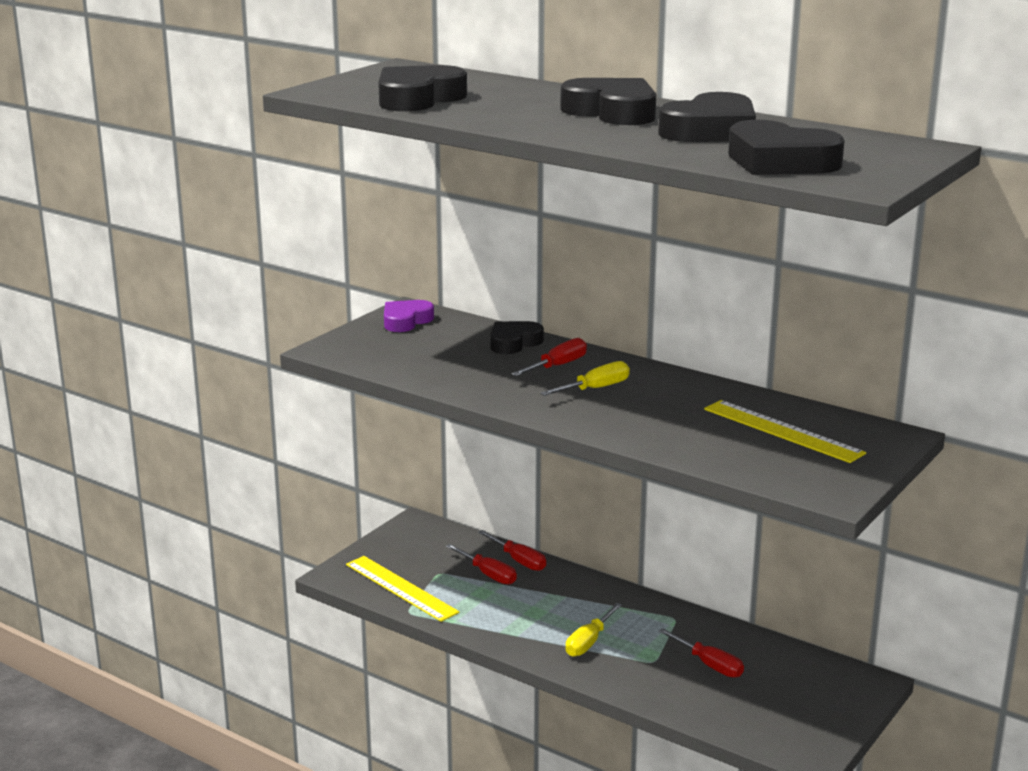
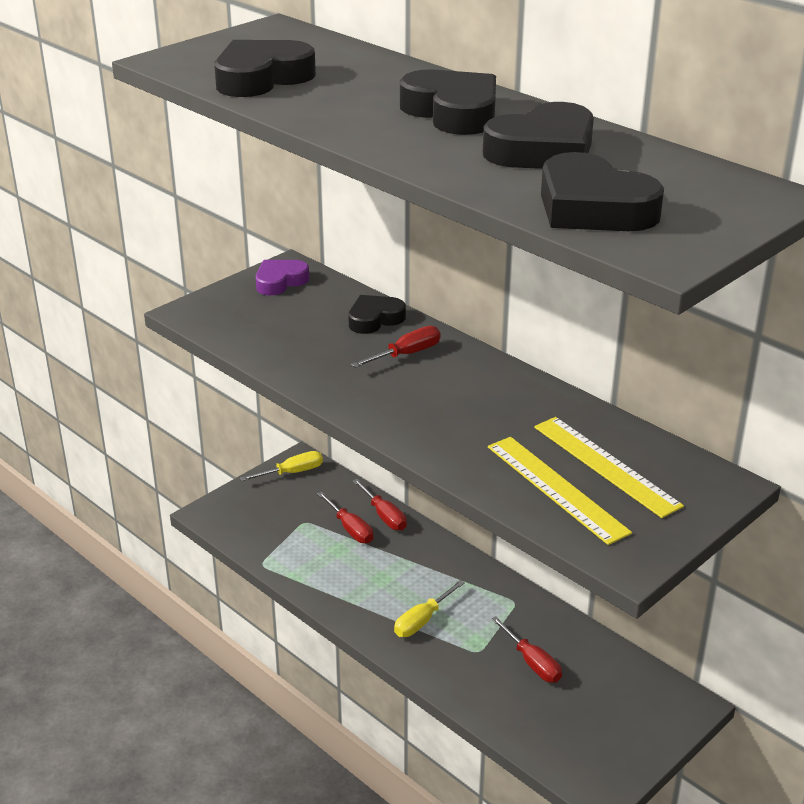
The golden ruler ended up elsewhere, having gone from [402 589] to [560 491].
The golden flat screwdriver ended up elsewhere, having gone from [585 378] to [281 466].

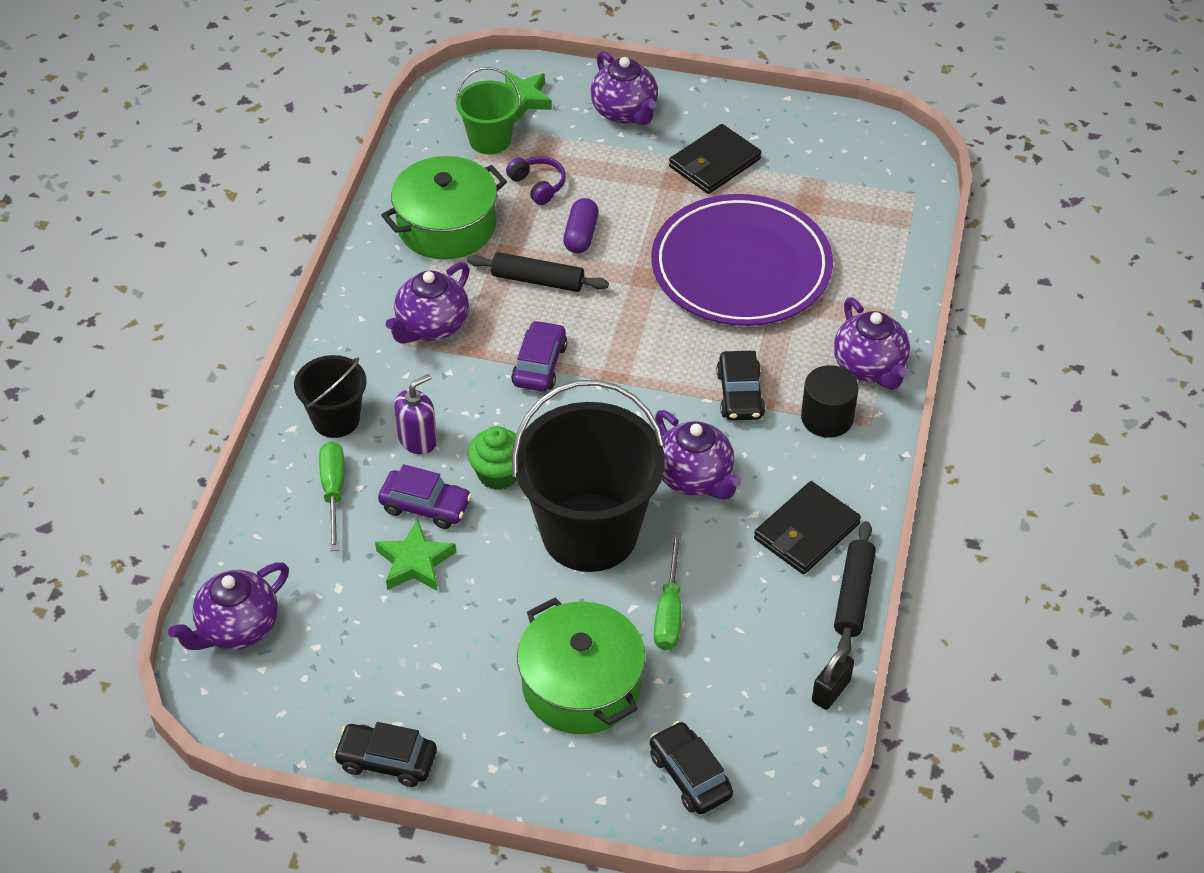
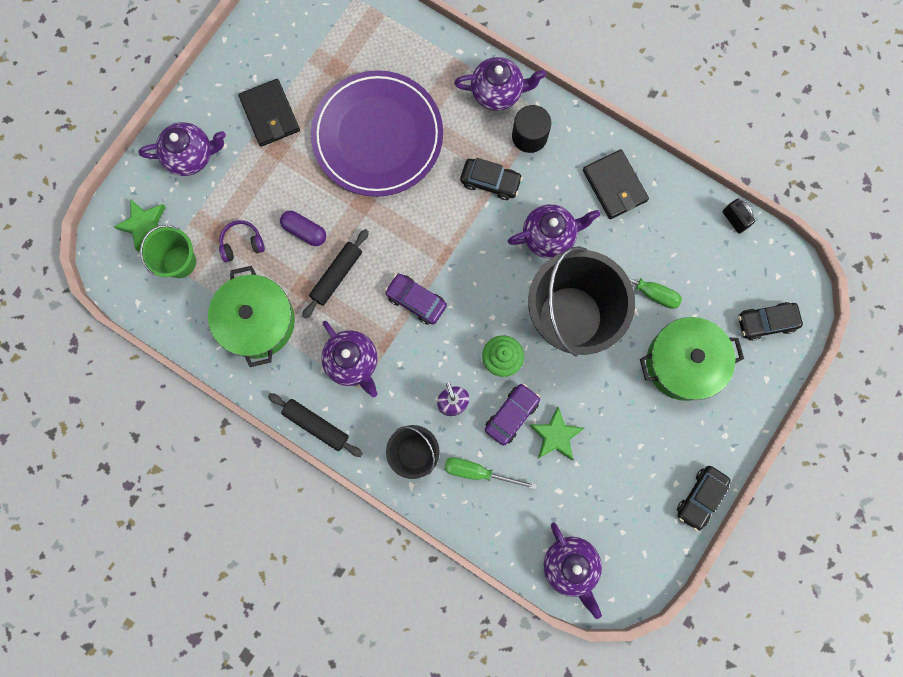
The black pastry roller ended up elsewhere, having gone from [855 588] to [315 425].

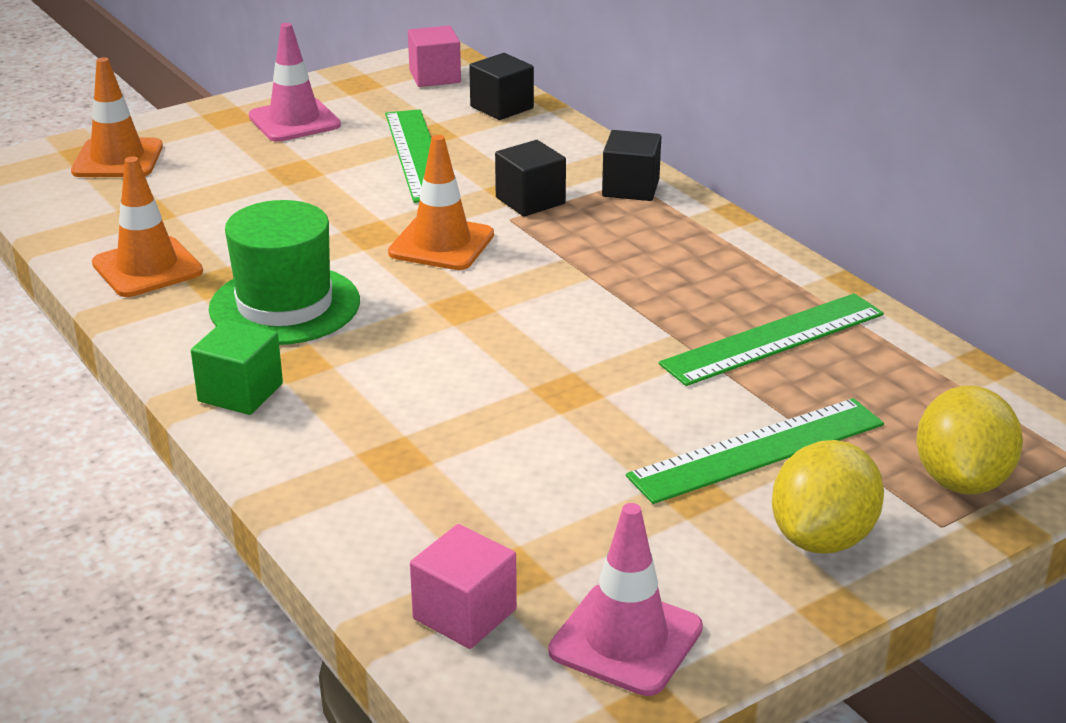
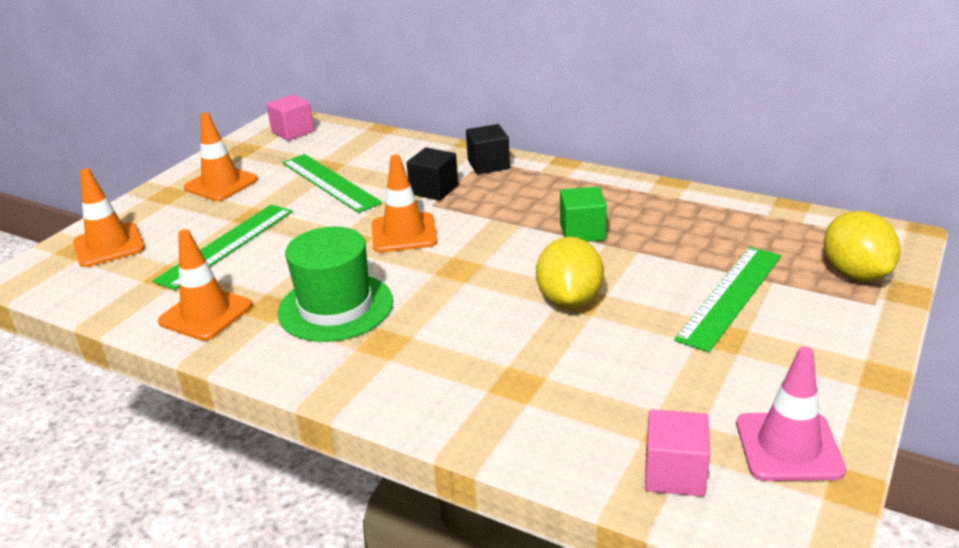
The second view lost the black block at [501 86].
The leaf-green block ended up elsewhere, having gone from [237 367] to [583 214].
The leaf-green ruler ended up elsewhere, having gone from [771 339] to [222 247].
The golden lemon ended up elsewhere, having gone from [828 496] to [570 273].
What was the rosy safety cone at [295 82] turned into the bright orange safety cone at [221 156].

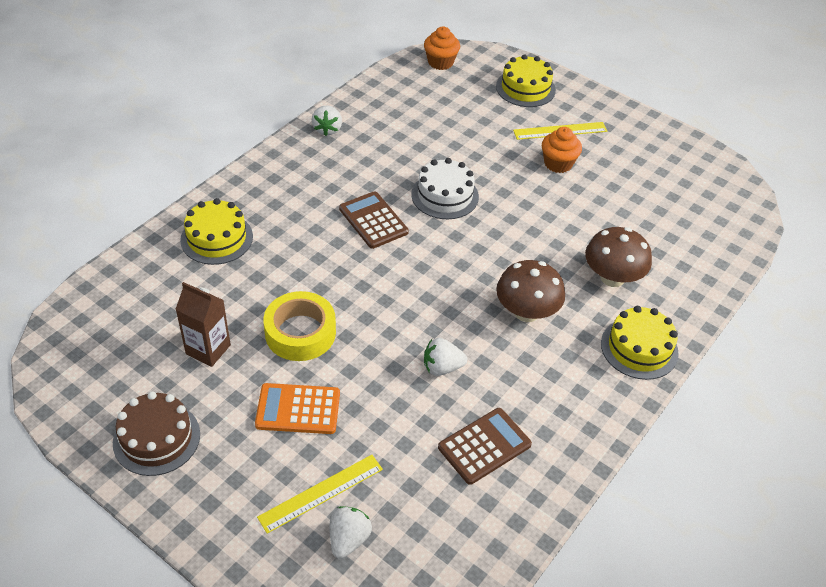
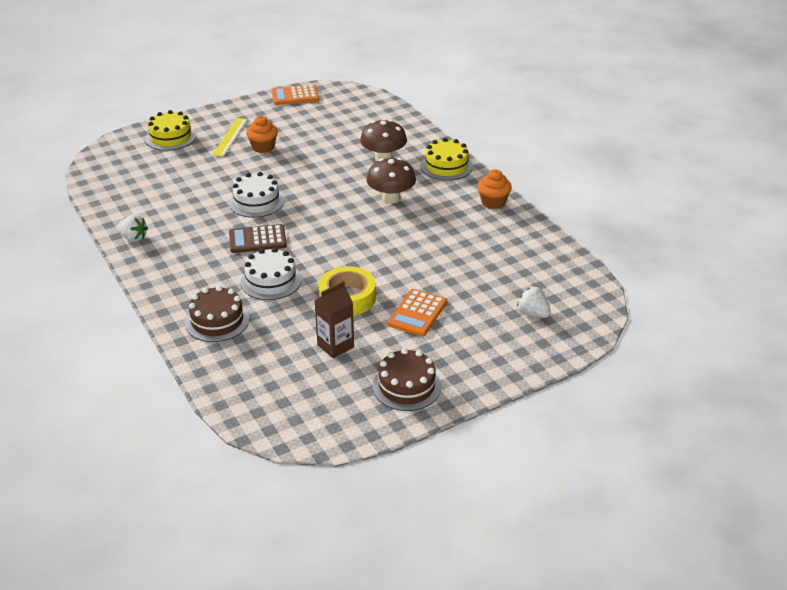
The second view lost the golden ruler at [320 494].
The second view lost the white berry at [446 357].
The second view lost the dark brown pocket calculator at [485 446].
The second view gained the white layer cake at [270 273].
The second view gained the bright orange pocket calculator at [295 95].
The bright orange muffin ended up elsewhere, having gone from [442 48] to [494 189].
What was the golden layer cake at [216 231] turned into the dark brown layer cake at [217 314].

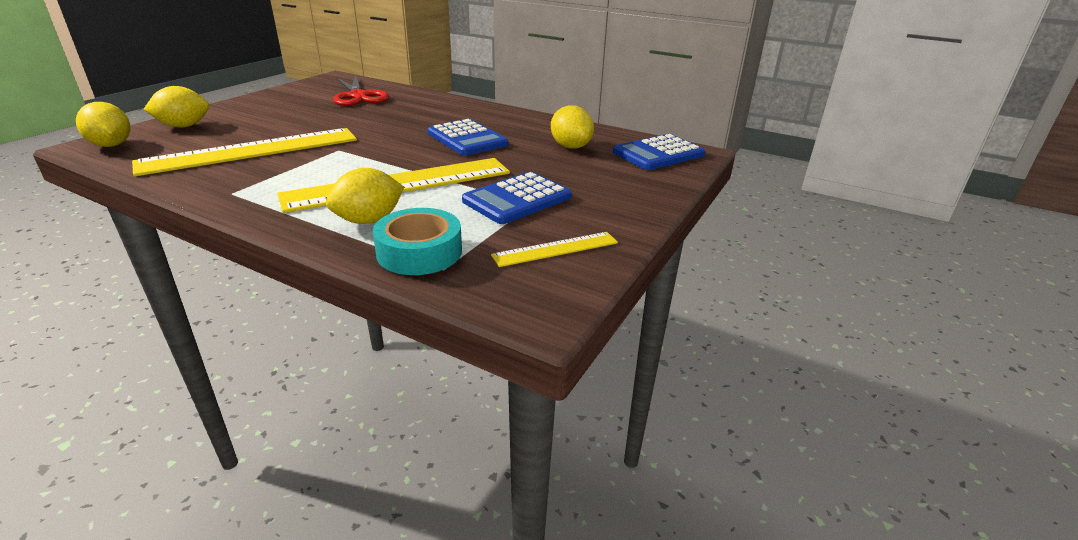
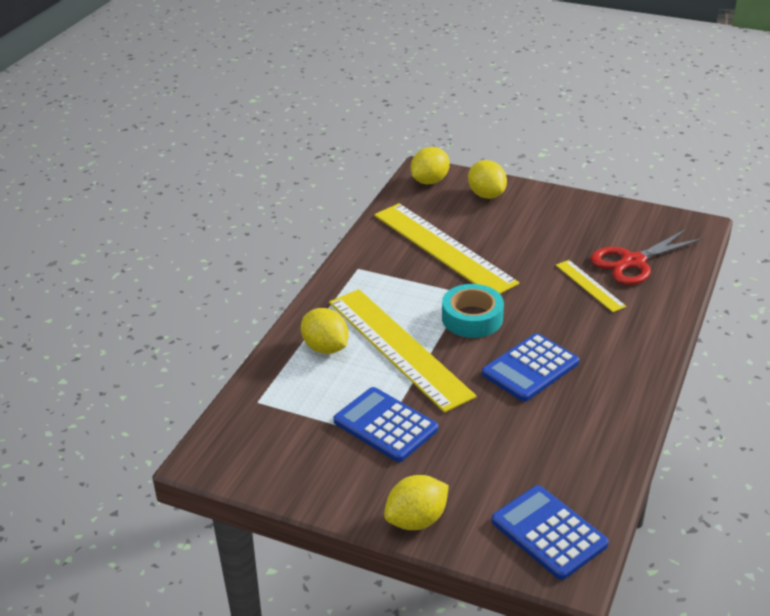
The teal tape ended up elsewhere, having gone from [417 241] to [473 311].
The golden ruler ended up elsewhere, having gone from [554 249] to [591 286].
The golden lemon ended up elsewhere, having gone from [572 127] to [416 502].

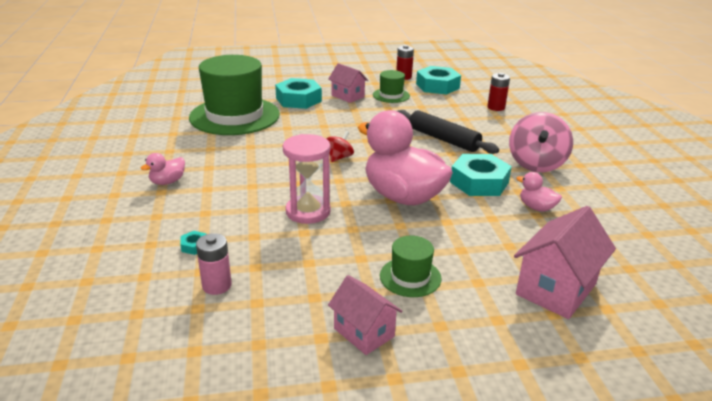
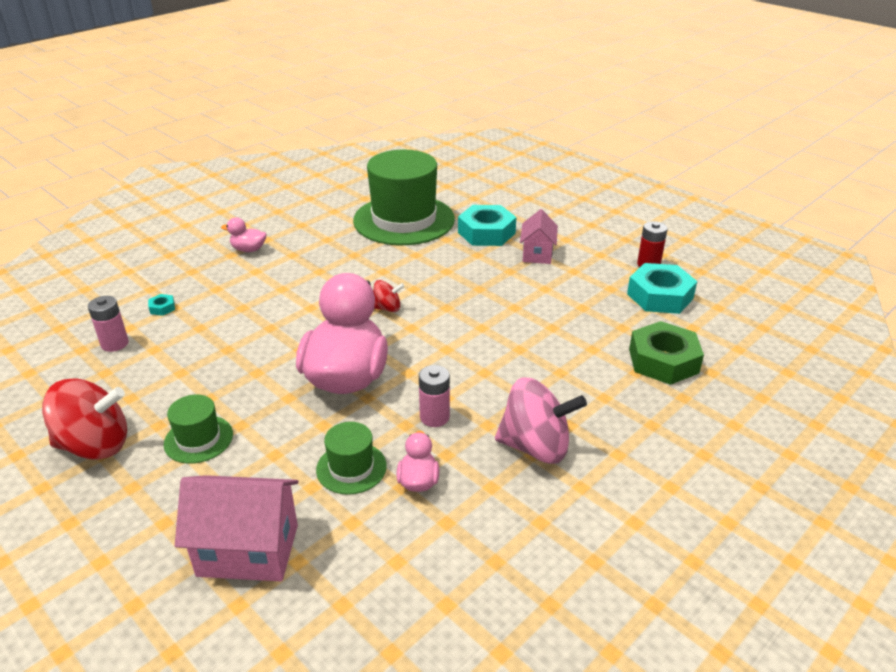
The second view lost the rosy sandglass at [307 179].
The second view lost the black pastry roller at [448 132].
The leaf-green hat ended up elsewhere, having gone from [391 86] to [351 458].
Where the rosy cottage stood at [365 315], the red spinning top came to stand at [84 419].
Where the teal hexagon nut stood at [481 175], the rosy battery came to stand at [434 396].
Where the red battery stood at [499 92], the leaf-green hexagon nut came to stand at [666 353].
The rosy spinning top at [541 142] ended up facing another way, 150 degrees counterclockwise from before.

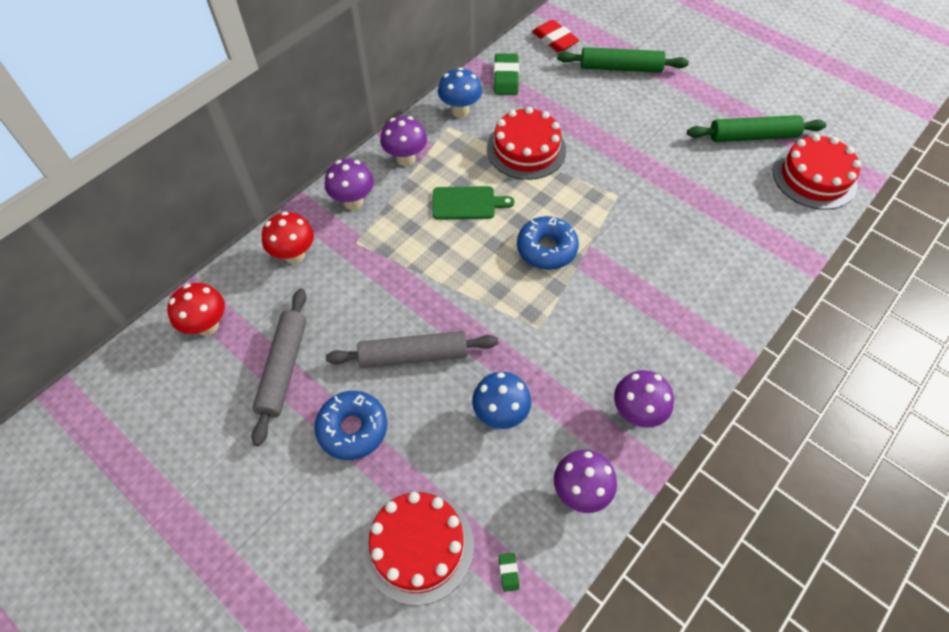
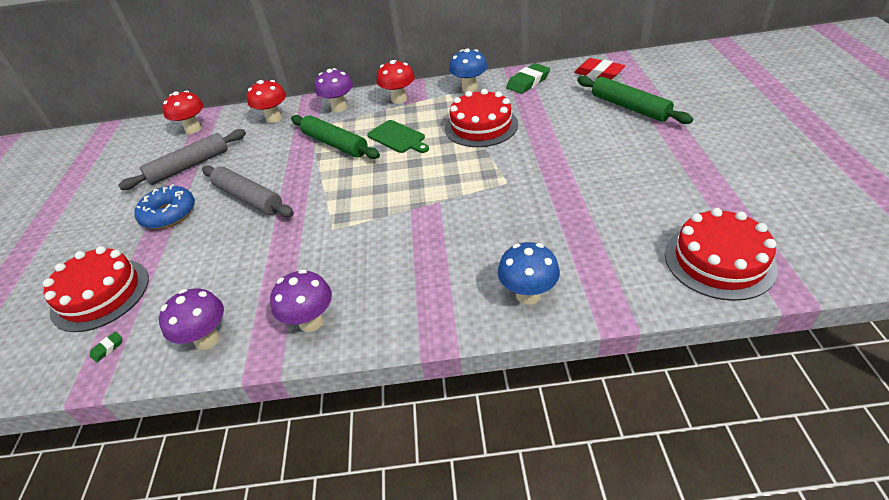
The second view lost the cobalt doughnut at [548 243].
The cobalt toadstool ended up elsewhere, having gone from [501 400] to [529 273].
The leaf-green pastry roller ended up elsewhere, having gone from [757 128] to [335 137].
What was the purple toadstool at [403 141] turned into the red toadstool at [396 82].
The red eraser at [555 36] ended up facing another way, 60 degrees counterclockwise from before.

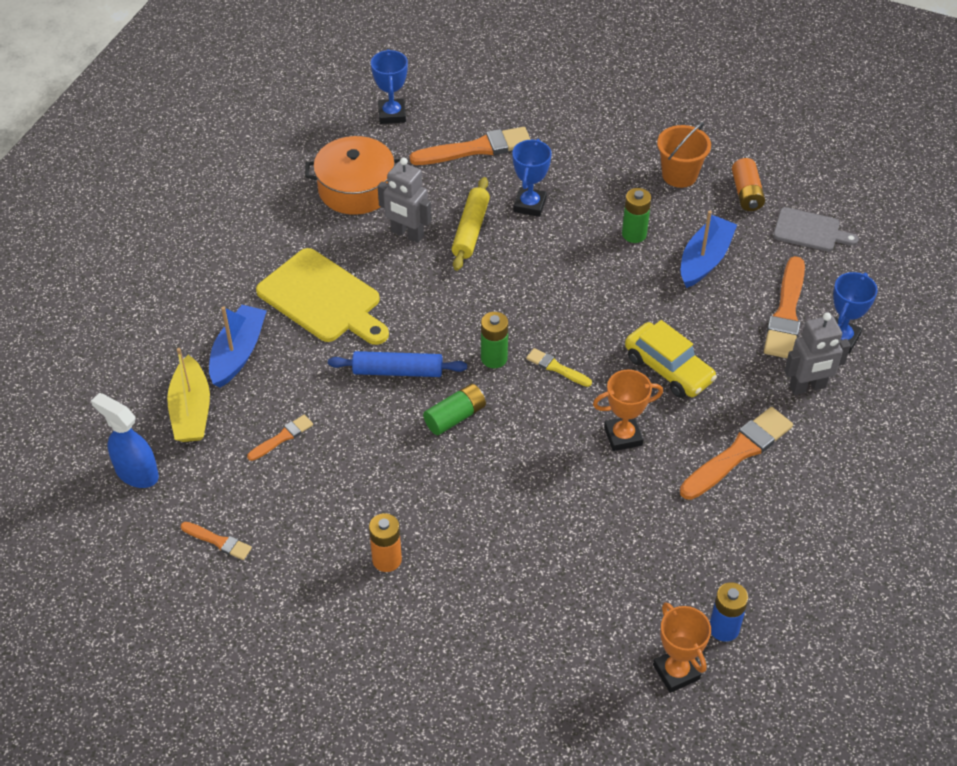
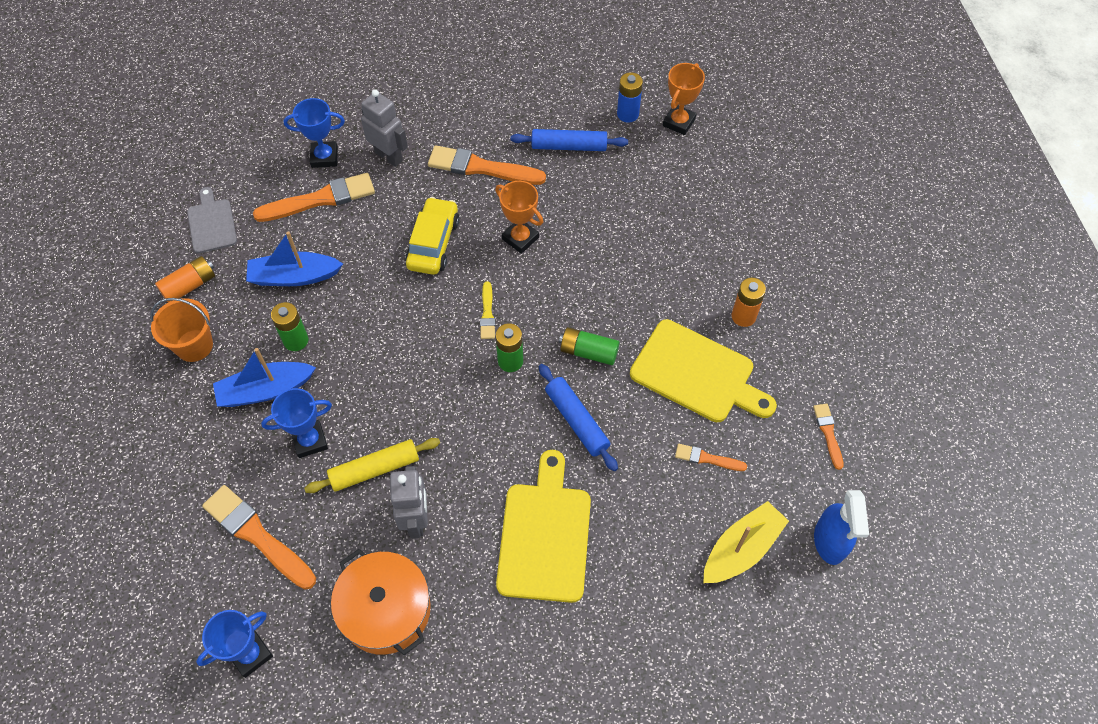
The second view gained the cobalt pastry roller at [569 140].
The second view gained the golden bread board at [703 370].
The cobalt sailboat ended up elsewhere, having gone from [238 346] to [264 377].

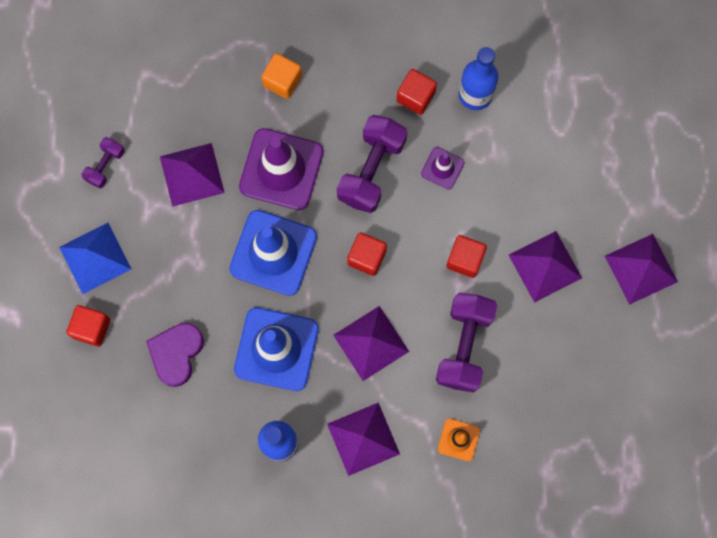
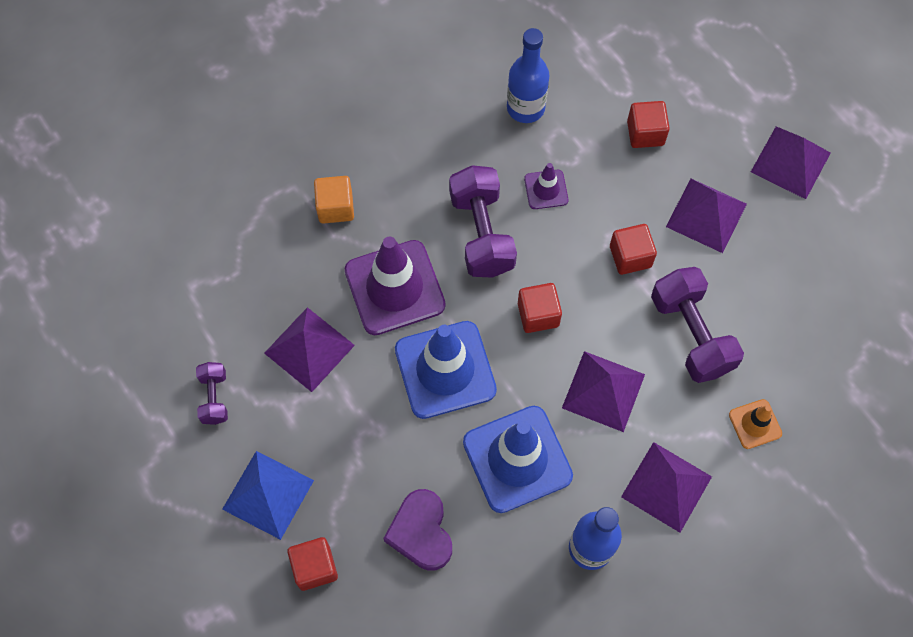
The red block ended up elsewhere, having gone from [417 92] to [648 124].

